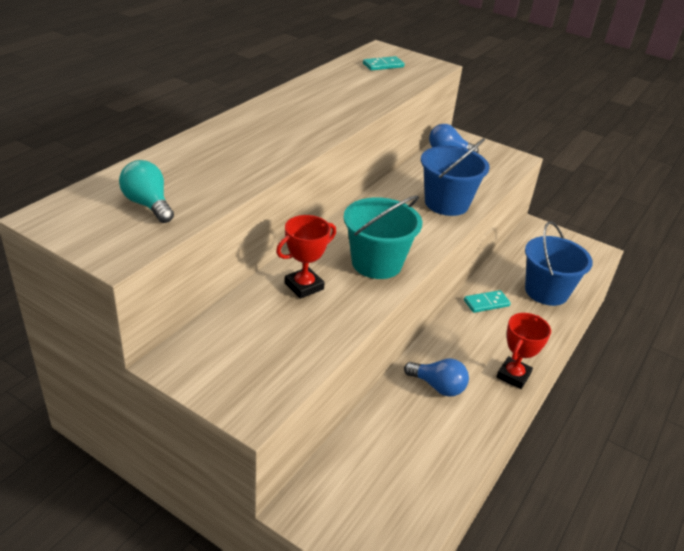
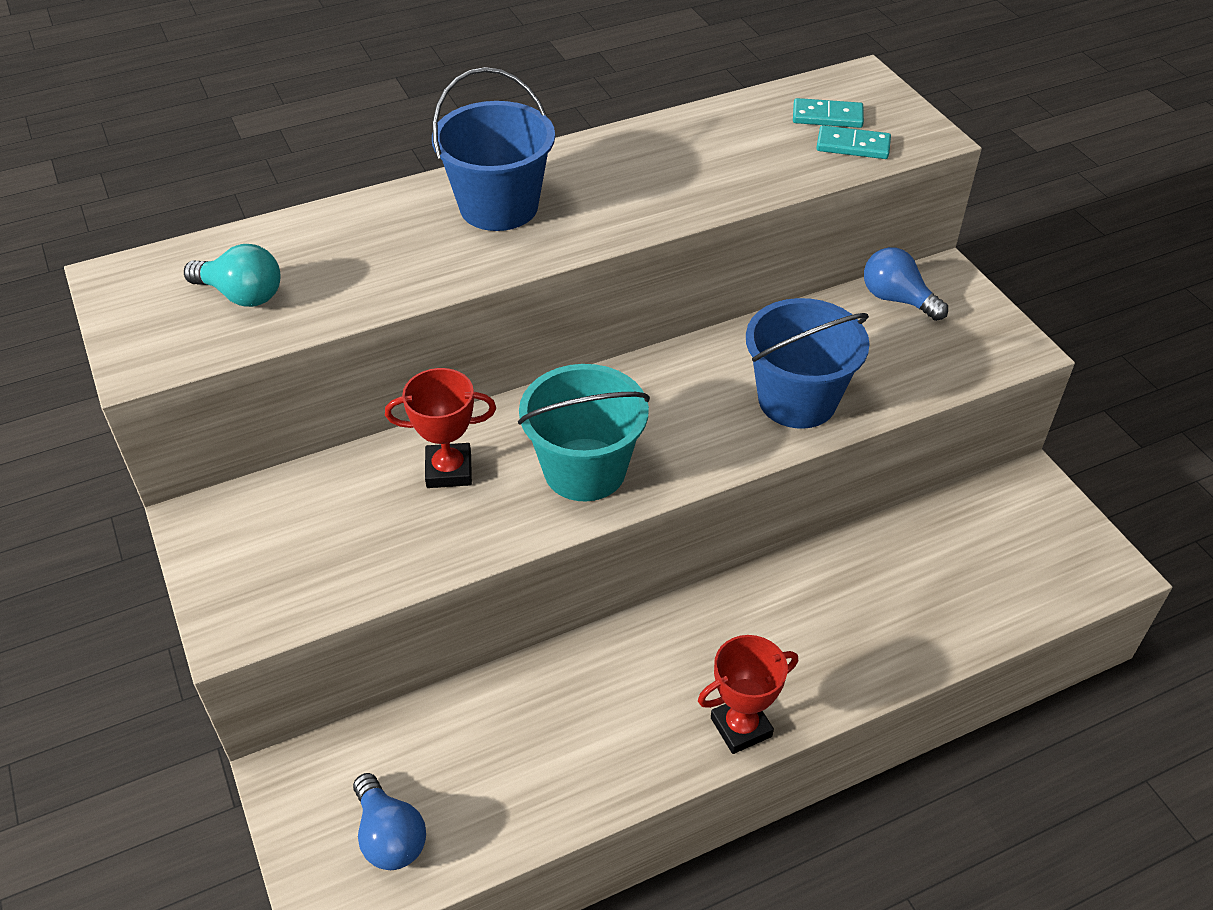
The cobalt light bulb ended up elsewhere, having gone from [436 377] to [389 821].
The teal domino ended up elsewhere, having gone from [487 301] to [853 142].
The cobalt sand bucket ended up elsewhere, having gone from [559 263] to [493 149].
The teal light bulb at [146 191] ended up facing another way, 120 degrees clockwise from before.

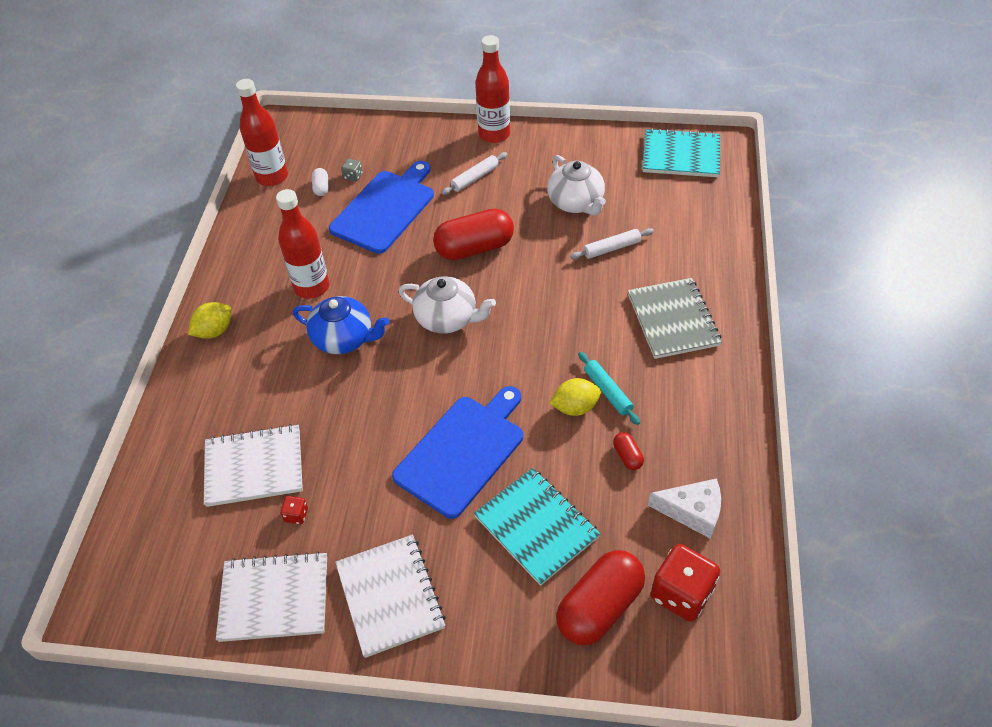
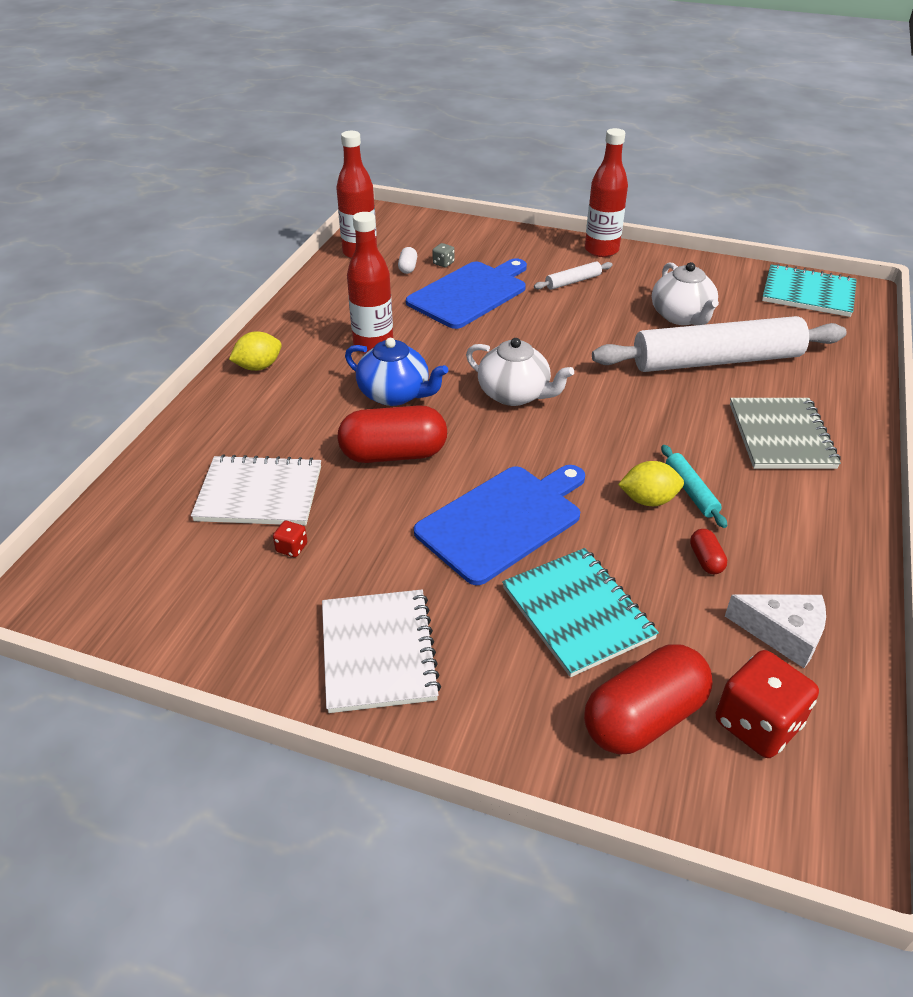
The second view lost the white notepad at [271 596].
The red pill shape ended up elsewhere, having gone from [473 234] to [392 434].
The size of the white pastry roller at [612 243] changed by a factor of 2.49.

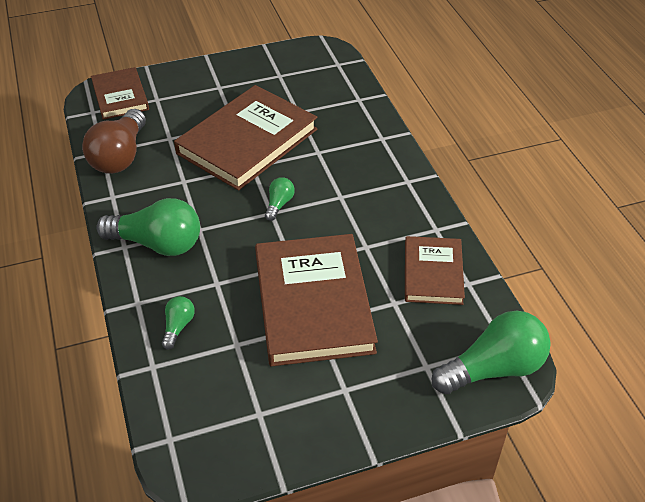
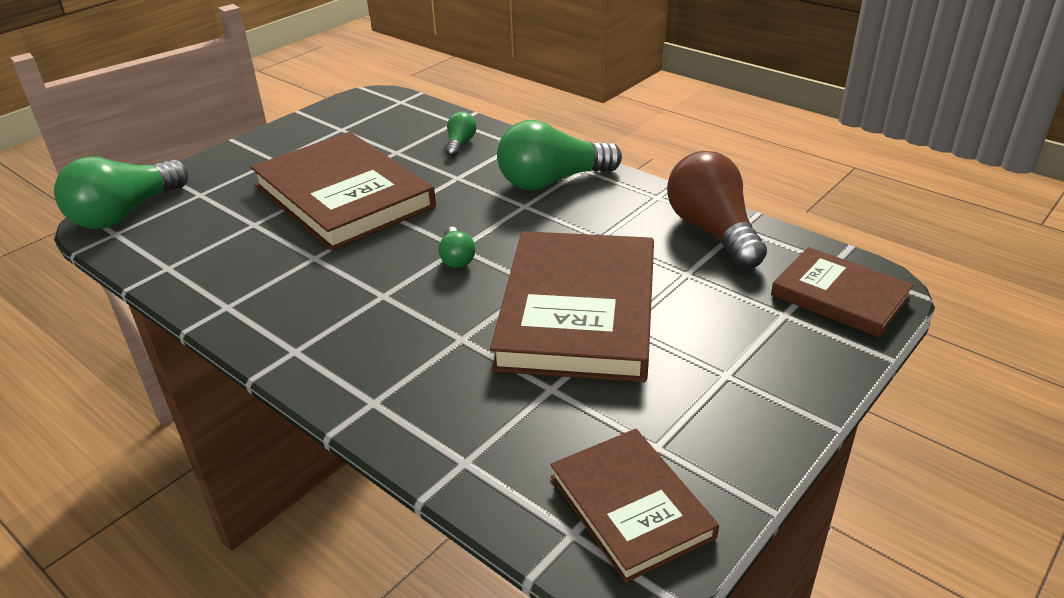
The dark brown book ended up elsewhere, having gone from [435 270] to [634 506].
The leaf-green light bulb at [178 323] ended up facing another way, 150 degrees counterclockwise from before.

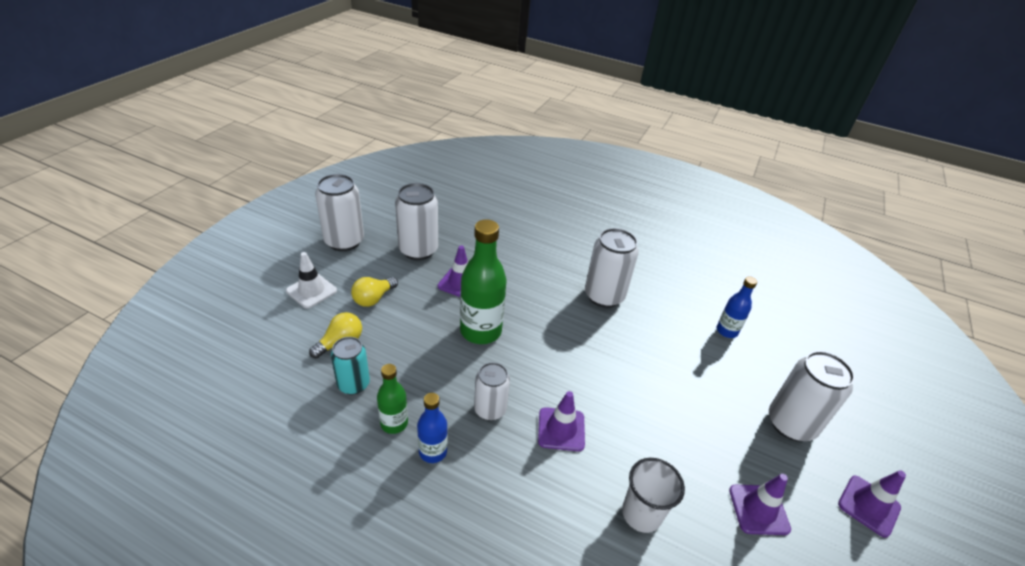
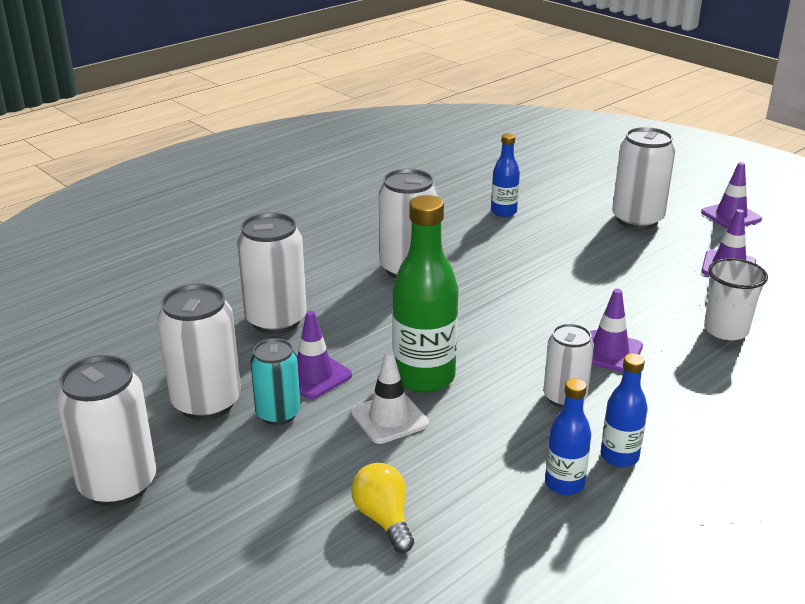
The second view lost the golden light bulb at [374 292].
The second view gained the white soda can at [272 273].
The white safety cone ended up elsewhere, having gone from [311 280] to [390 397].
The teal soda can ended up elsewhere, having gone from [350 366] to [275 381].
What was the leaf-green bottle at [392 399] turned into the cobalt bottle at [568 436].

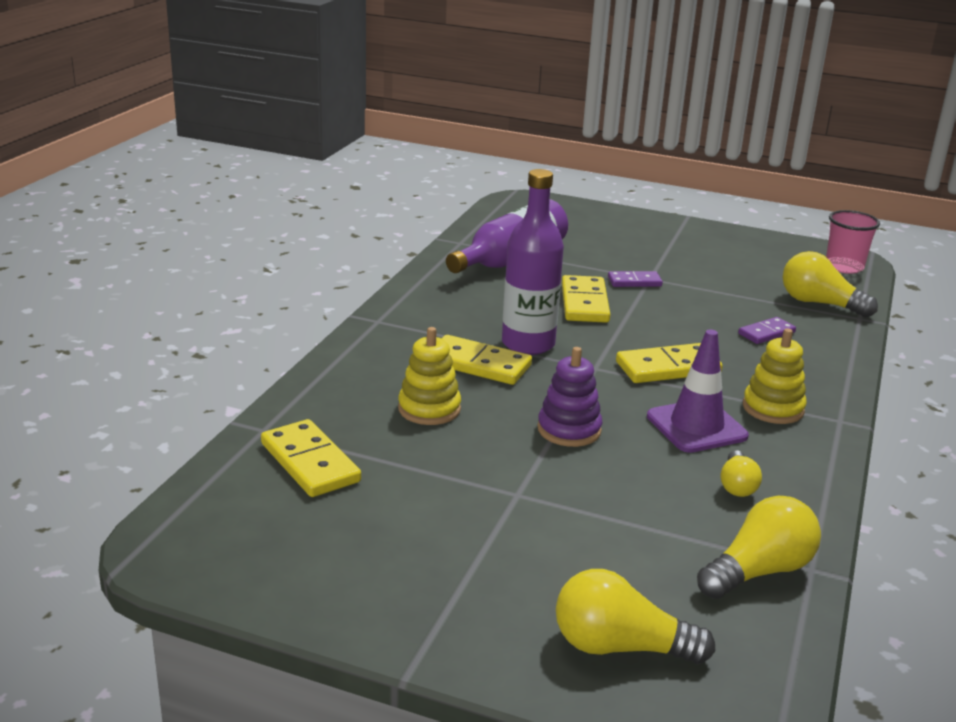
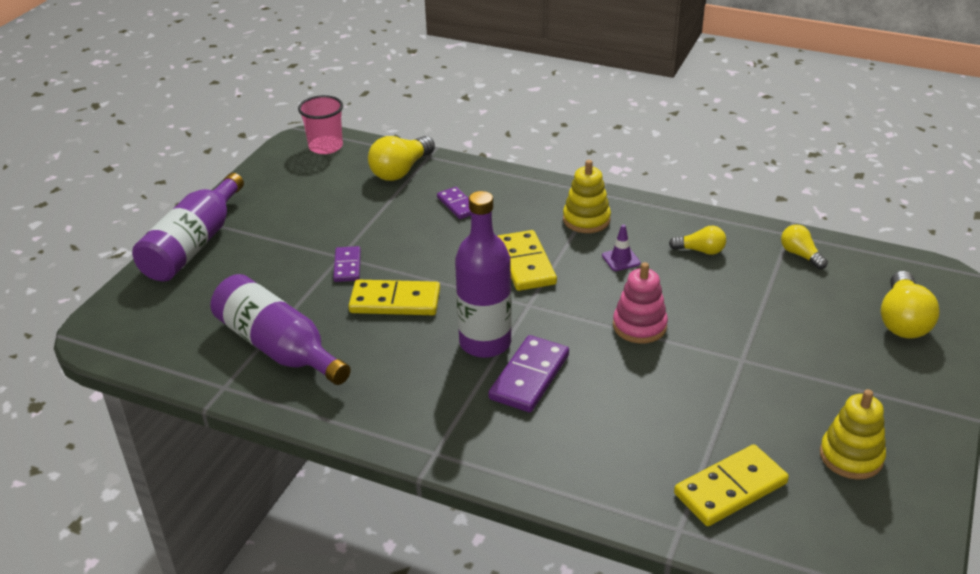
The second view gained the purple bottle at [188 227].
The golden stacking toy ended up elsewhere, having gone from [429 376] to [853 434].
What was the golden domino at [486 360] turned into the purple domino at [528 373].
What was the purple stacking toy at [570 397] turned into the rosy stacking toy at [640 302].
The size of the purple safety cone at [698 391] changed by a factor of 0.49.
The size of the golden light bulb at [759 547] changed by a factor of 0.59.

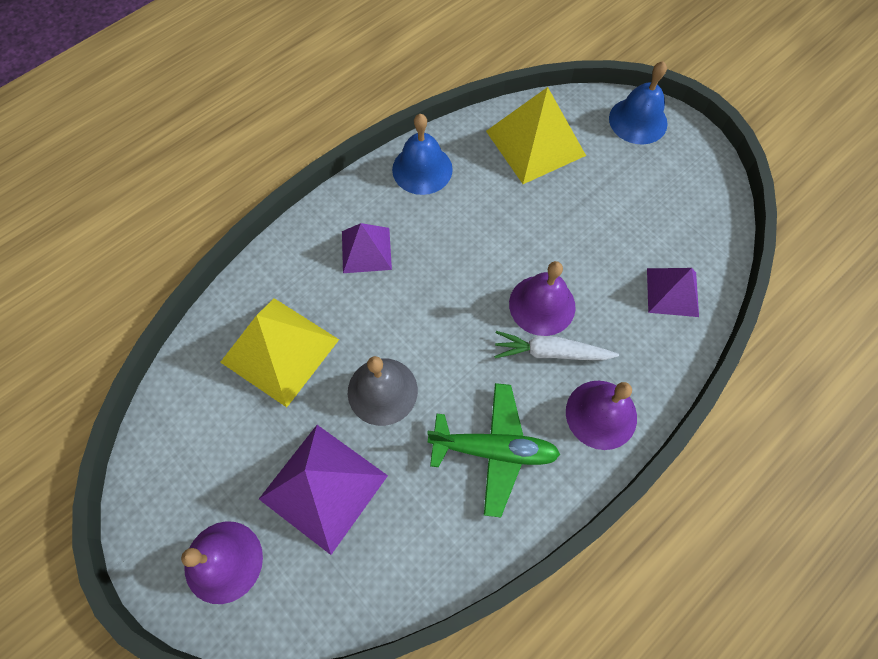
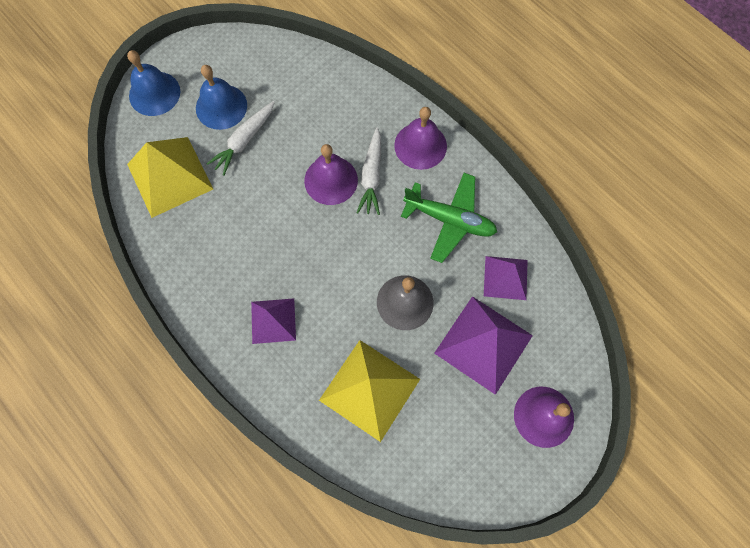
The second view gained the white carrot at [241 138].
The cobalt bell ended up elsewhere, having gone from [422 154] to [221 97].
The purple solid pyramid ended up elsewhere, having gone from [673 292] to [506 278].
The leaf-green aeroplane at [493 450] ended up facing another way, 105 degrees clockwise from before.

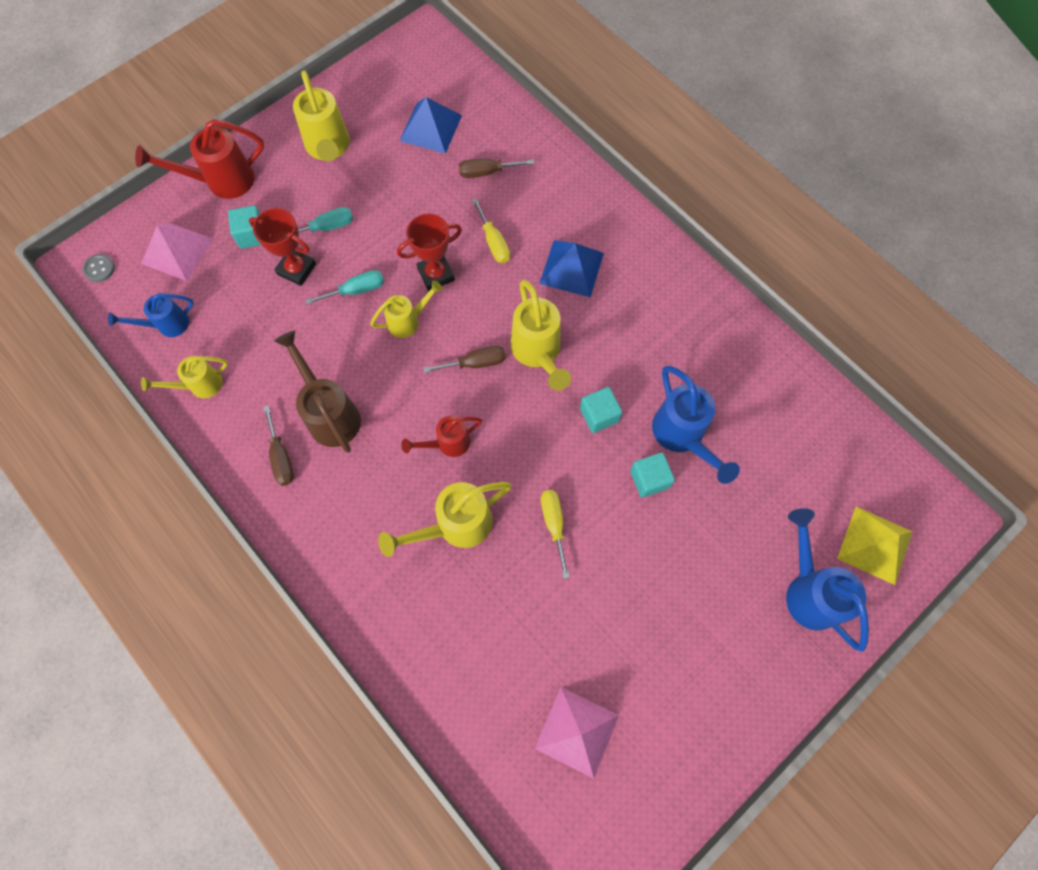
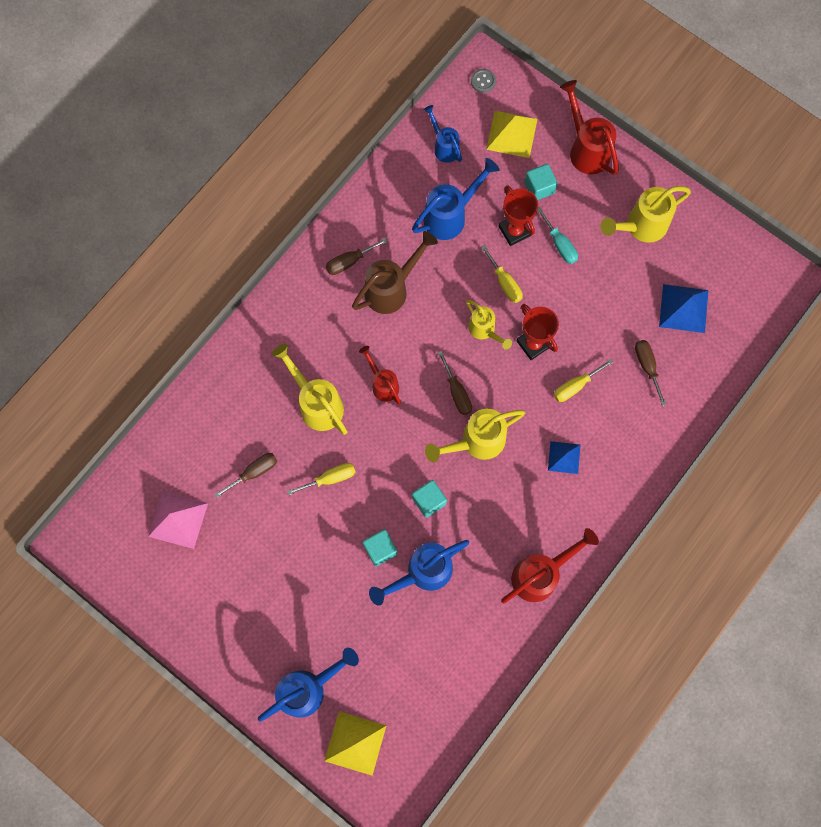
The second view lost the golden watering can at [184 377].
The second view gained the dark brown flat screwdriver at [245 475].
The second view gained the cobalt watering can at [455 199].
The second view gained the red watering can at [550 565].
What was the rosy solid pyramid at [177 251] turned into the golden solid pyramid at [512 134].
What was the teal flat screwdriver at [344 287] turned into the golden flat screwdriver at [502 274].
The red trophy at [282 247] ended up facing another way, 45 degrees counterclockwise from before.
The size of the cobalt solid pyramid at [571 268] changed by a factor of 0.64.

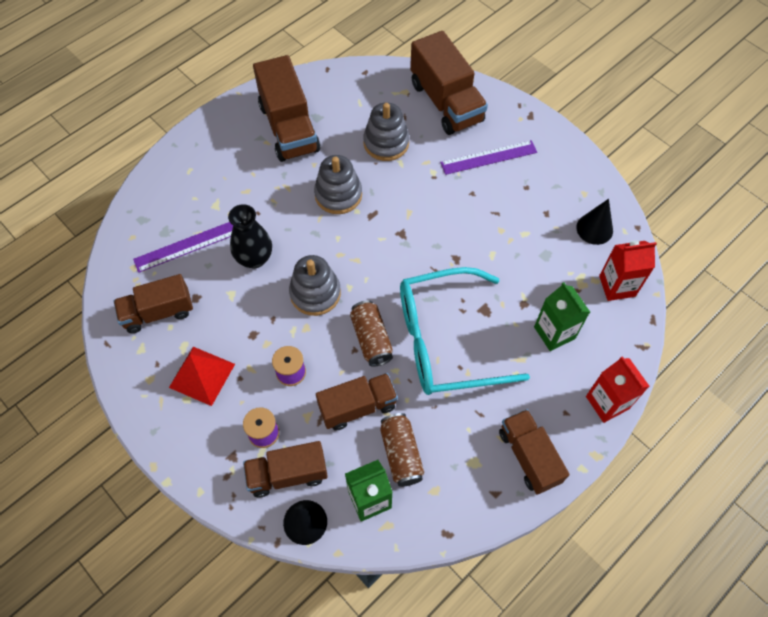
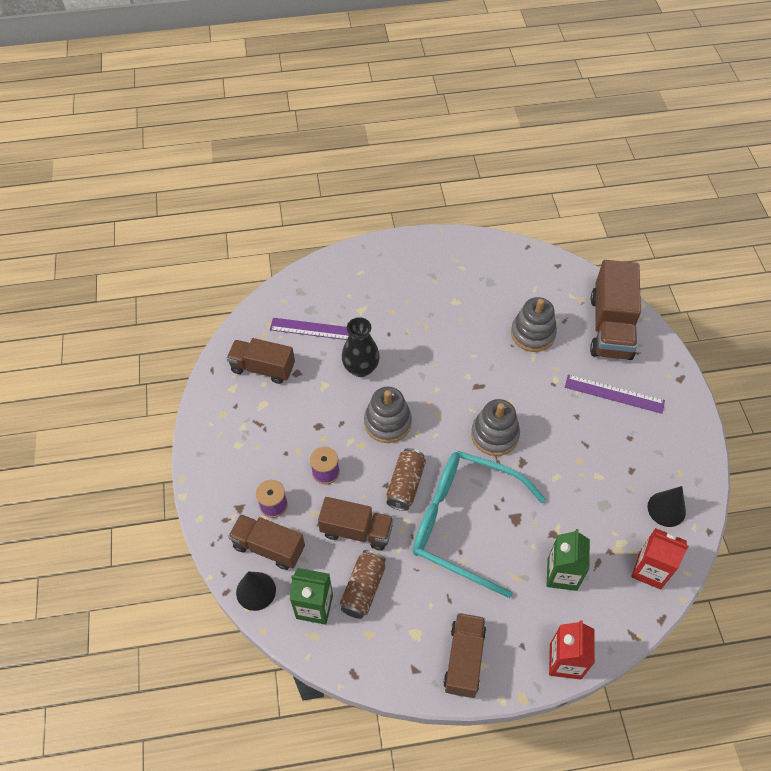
The second view lost the red solid pyramid at [202 376].
The second view lost the dark brown lorry at [286 108].
The grey stacking toy ended up elsewhere, having gone from [338 184] to [495 427].

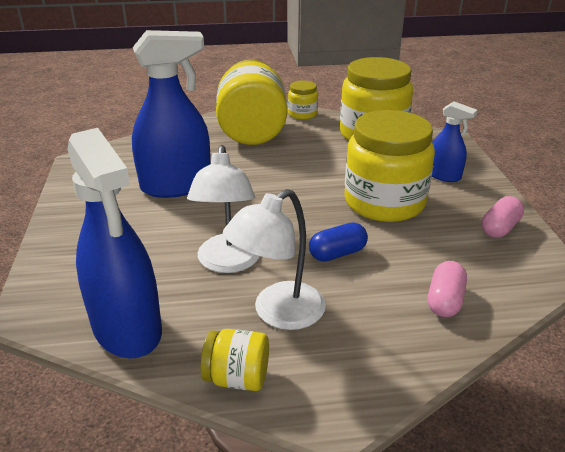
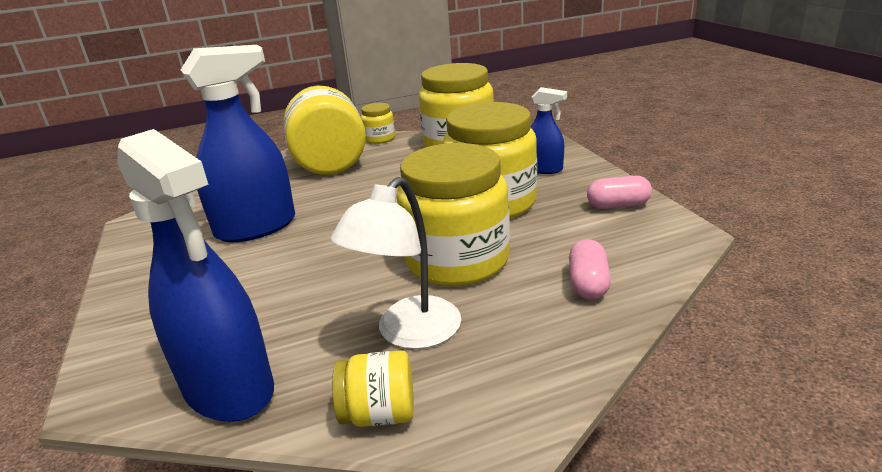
The second view lost the white reading lamp at [223 209].
Where the cobalt pill shape stood at [338 242], the golden jam jar came to stand at [453 214].
The rosy pill shape at [502 217] ended up facing another way, 60 degrees clockwise from before.

